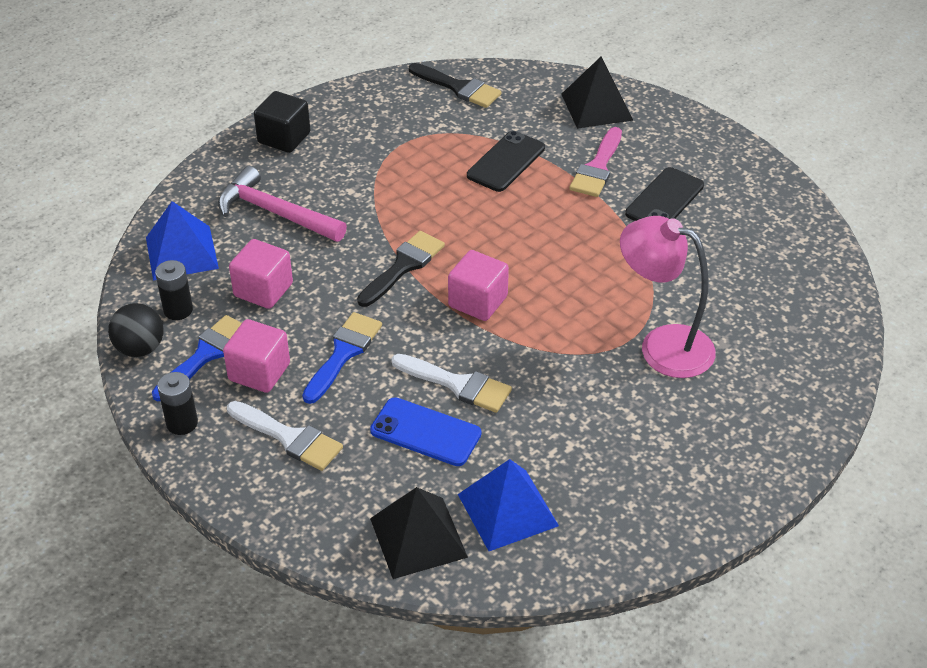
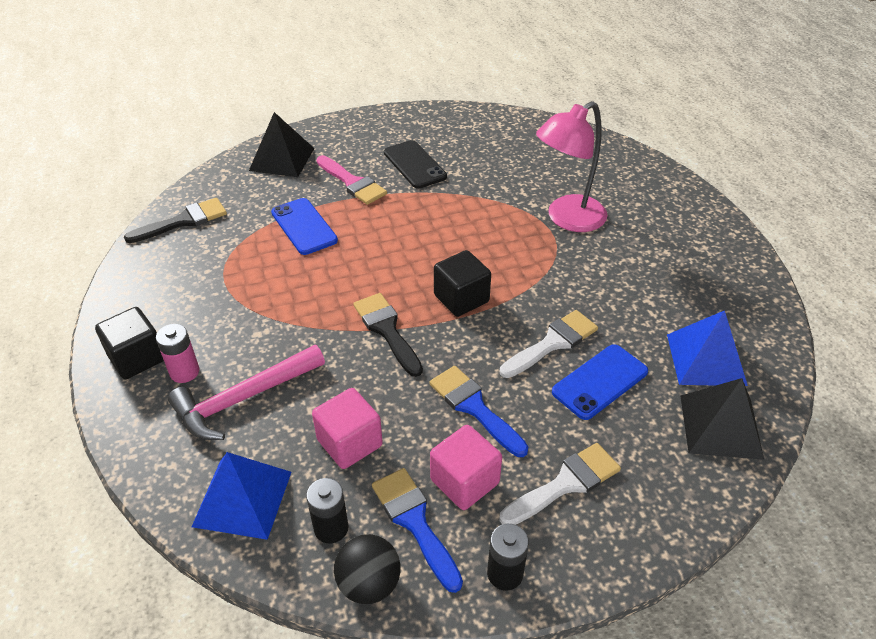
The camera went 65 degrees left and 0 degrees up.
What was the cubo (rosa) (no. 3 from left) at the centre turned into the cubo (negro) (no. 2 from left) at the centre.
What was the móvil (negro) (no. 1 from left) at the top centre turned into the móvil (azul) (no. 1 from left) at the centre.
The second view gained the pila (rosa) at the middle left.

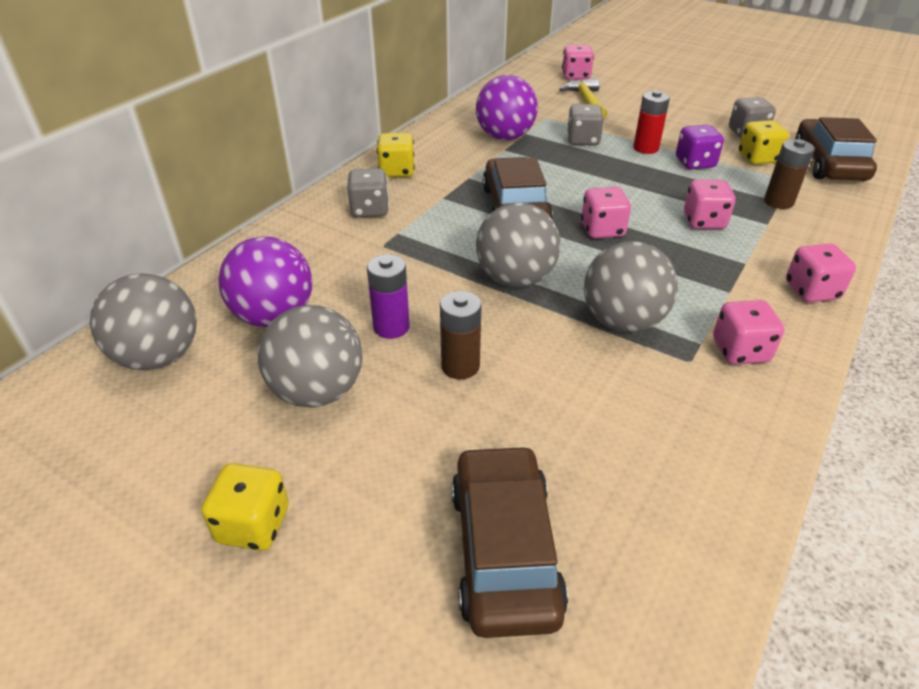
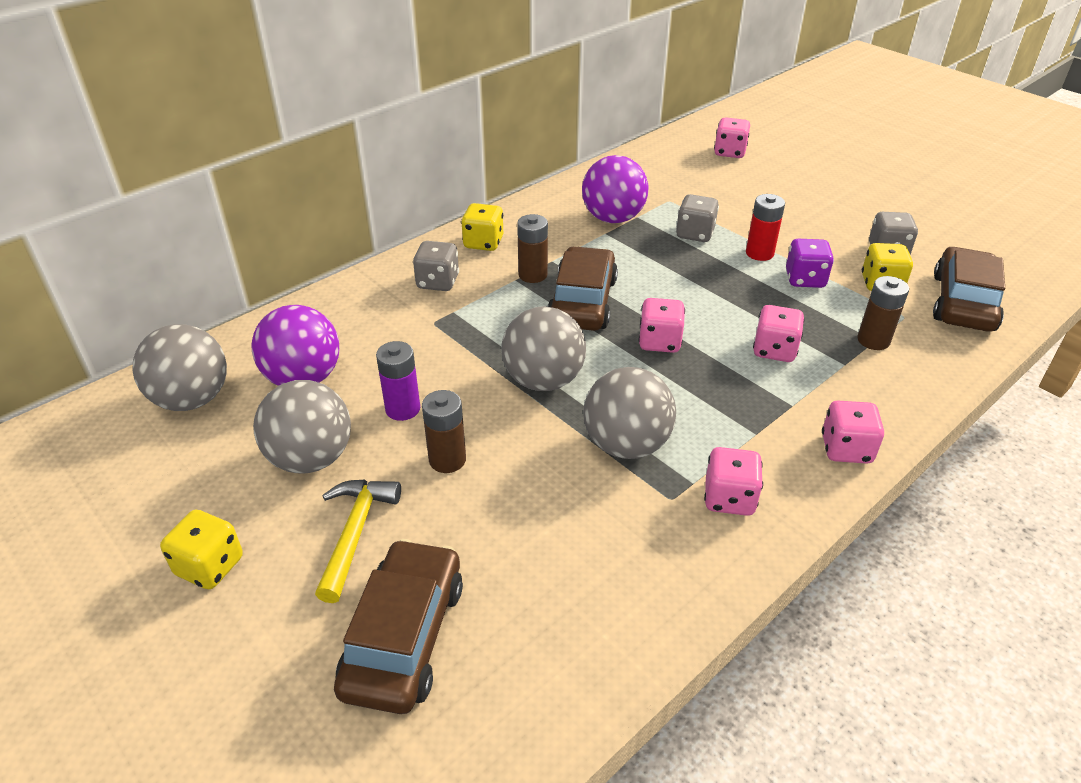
The camera went 15 degrees right and 0 degrees up.
The martillo (amarillo) ended up elsewhere, having gone from the top centre to the bottom left.
The second view gained the pila (marrón) (no. 2 from left) at the top centre.

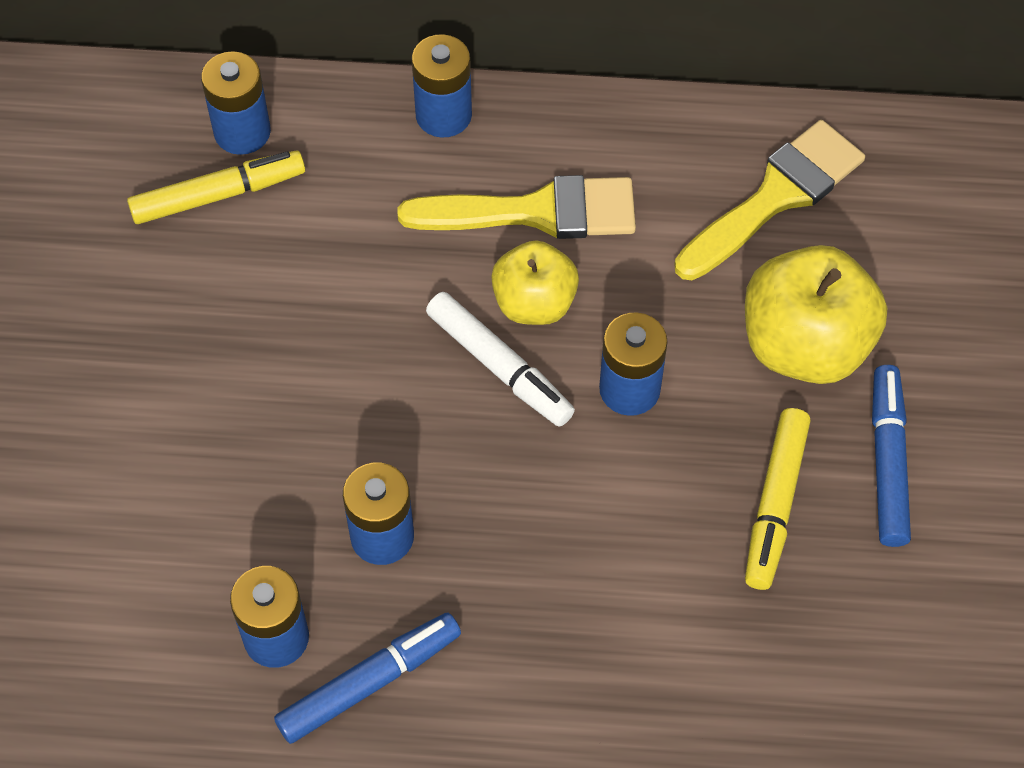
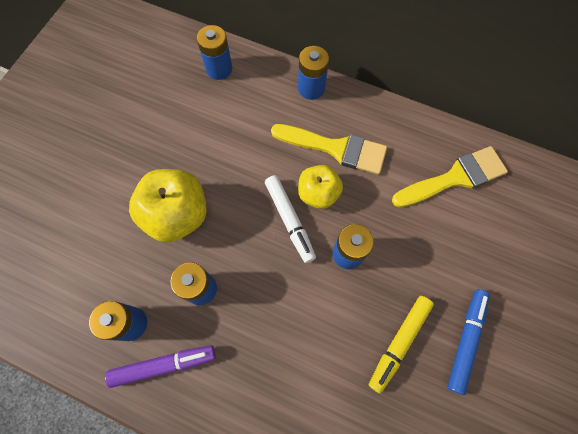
The camera went 20 degrees right and 10 degrees up.
The second view lost the rotulador (amarillo) (no. 1 from left) at the top left.
What was the rotulador (azul) (no. 1 from left) at the bottom centre turned into the rotulador (morado) at the bottom left.
The manzana (amarillo) (no. 2 from left in the first image) ended up elsewhere, having gone from the middle right to the middle left.

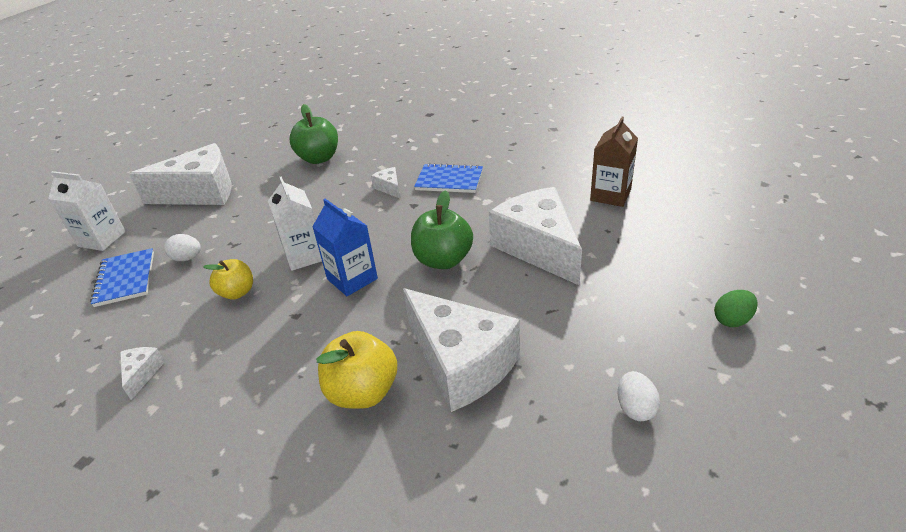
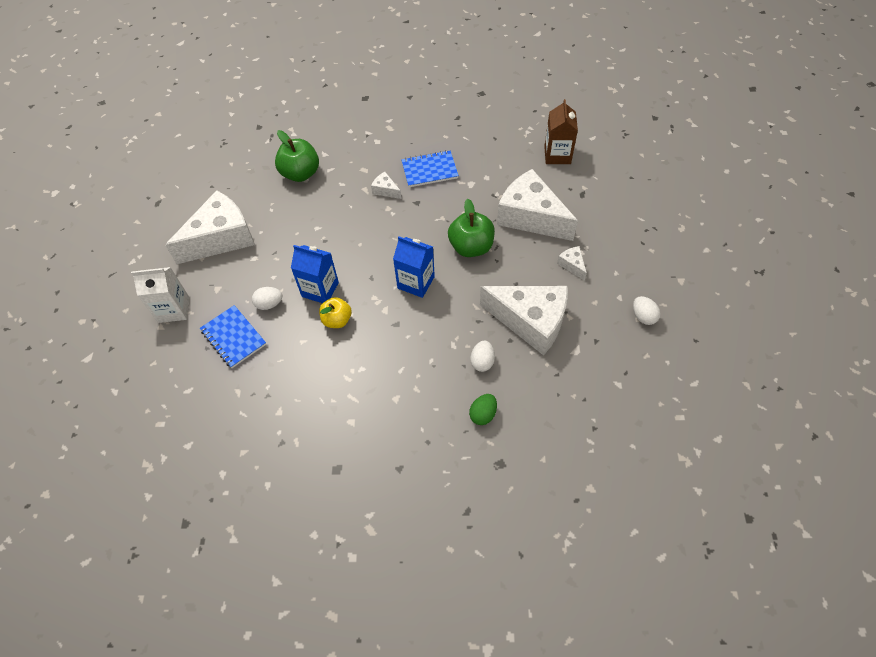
The camera went 25 degrees left and 20 degrees up.
The queso (blanco) (no. 1 from left in the first image) ended up elsewhere, having gone from the bottom left to the centre.
The second view lost the cartón de leche (blanco) (no. 2 from left) at the middle left.
Where the manzana (amarillo) (no. 2 from left) stood at the bottom centre, the huevo (blanco) (no. 2 from left) came to stand at the centre.
The huevo (verde) ended up elsewhere, having gone from the middle right to the centre.
The second view gained the cartón de leche (azul) (no. 1 from left) at the centre.

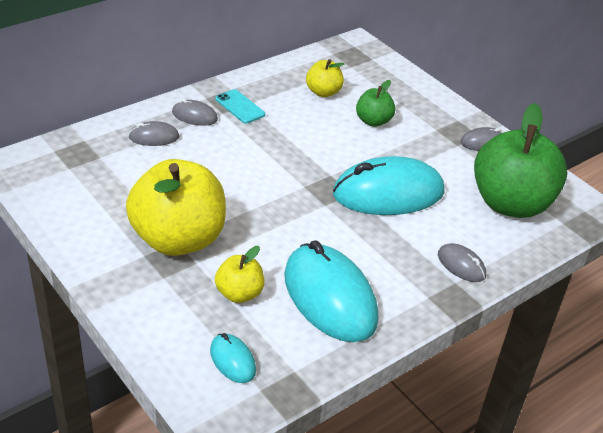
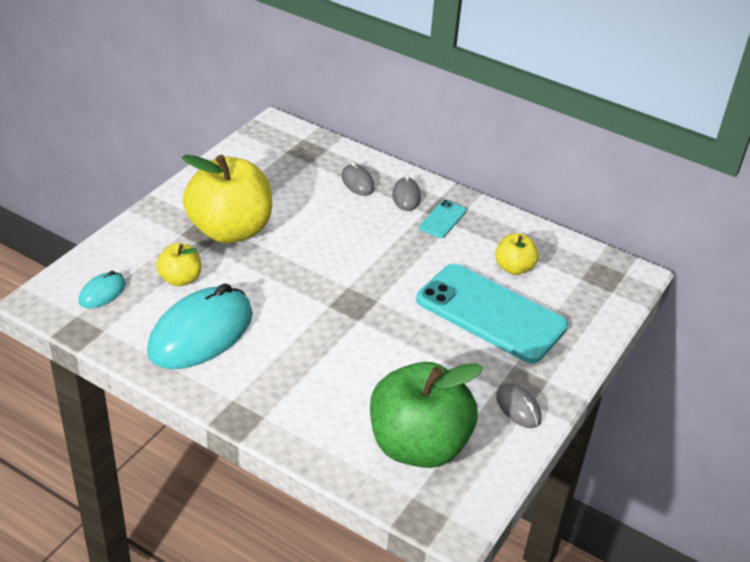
The camera went 70 degrees right and 0 degrees up.
The second view lost the ratón (turquesa) (no. 3 from left) at the centre.
Where the manzana (verde) (no. 1 from left) stood at the top centre, the móvil (turquesa) (no. 2 from left) came to stand at the centre.
The second view lost the ratón (gris) (no. 3 from left) at the middle right.

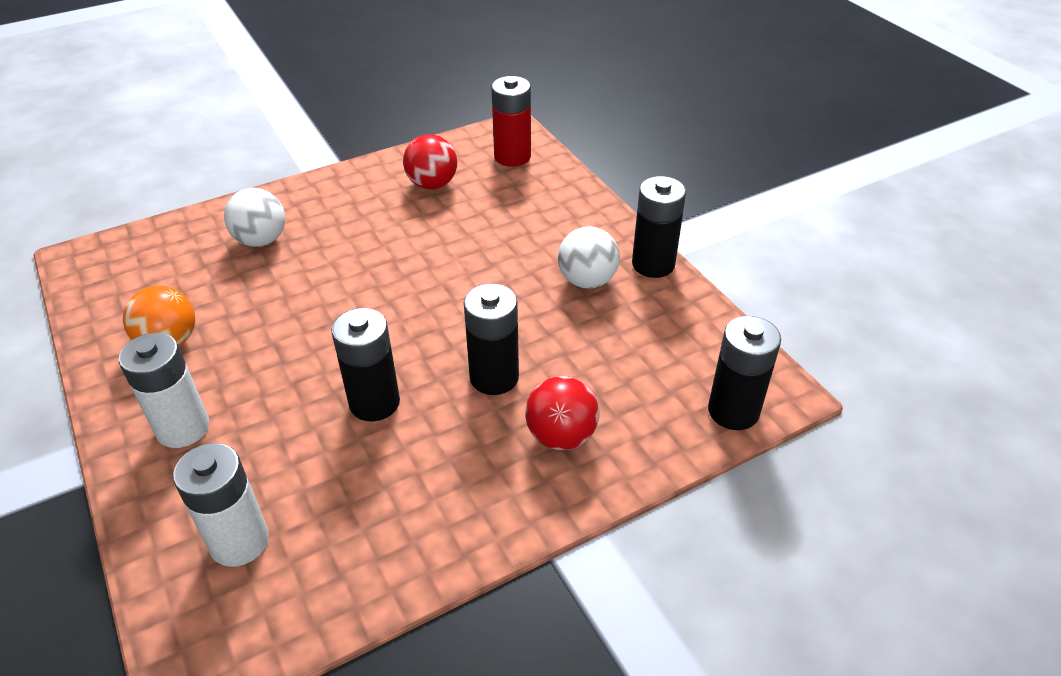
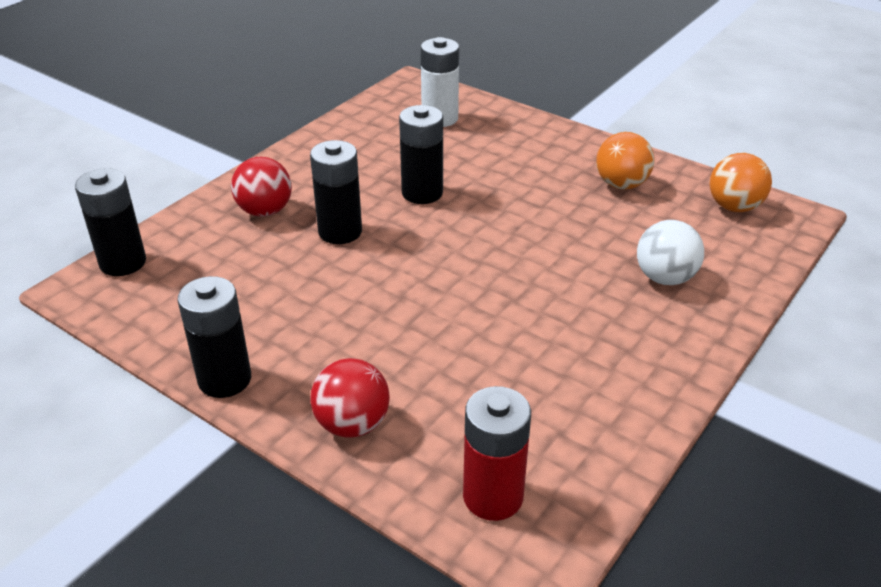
The camera went 155 degrees right and 5 degrees down.
The second view lost the pila (blanco) (no. 1 from left) at the middle left.
The pelota (rojo) (no. 1 from left in the first image) ended up elsewhere, having gone from the top centre to the bottom centre.
The second view lost the pelota (blanco) (no. 2 from left) at the centre.
The second view gained the pelota (naranja) (no. 2 from left) at the top right.

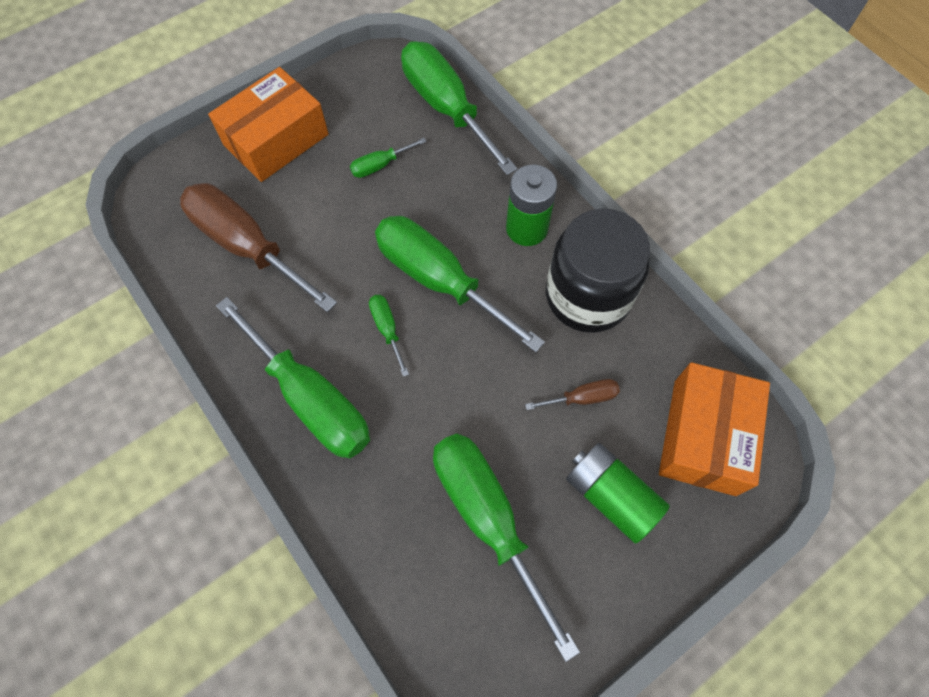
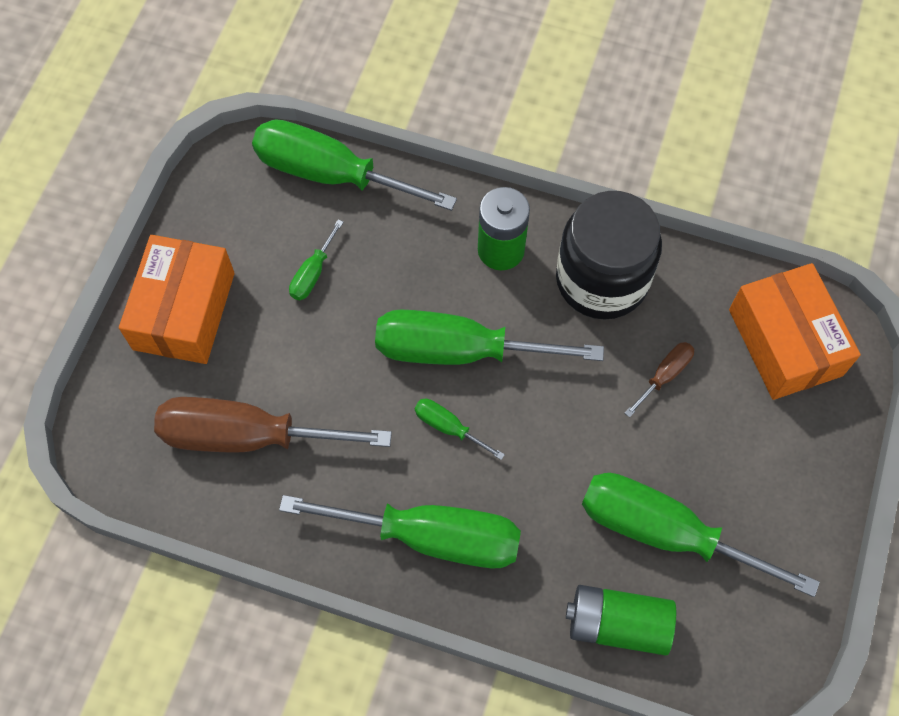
The camera went 35 degrees left and 0 degrees up.
The pila (verde) (no. 2 from left) ended up elsewhere, having gone from the bottom centre to the bottom right.

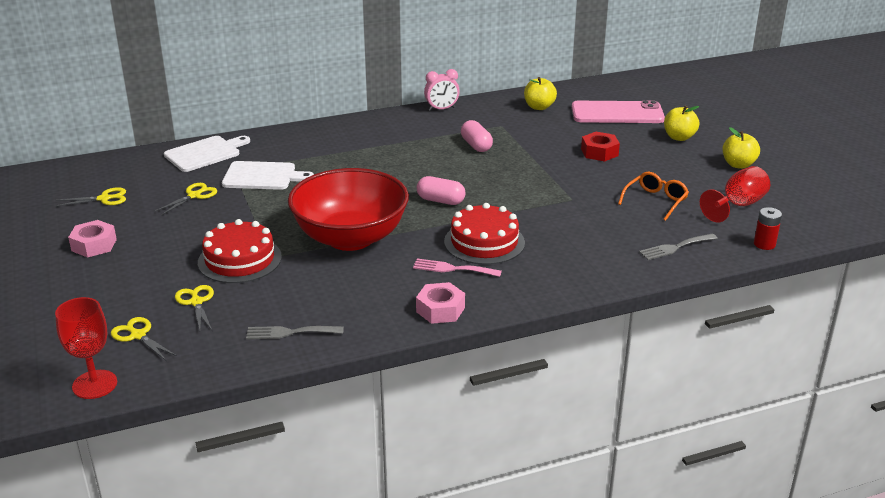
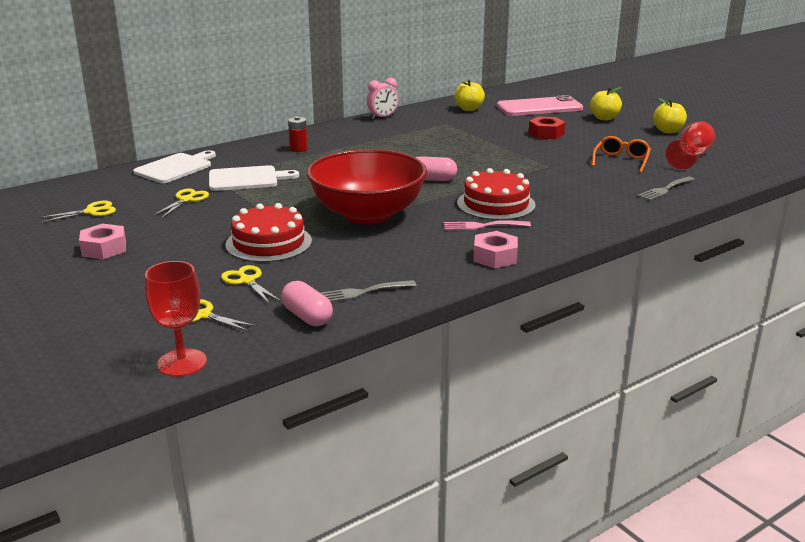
The camera went 15 degrees left and 5 degrees down.
The cápsula (rosa) (no. 2 from left in the first image) ended up elsewhere, having gone from the top centre to the centre.
The pila (rojo) ended up elsewhere, having gone from the middle right to the top centre.

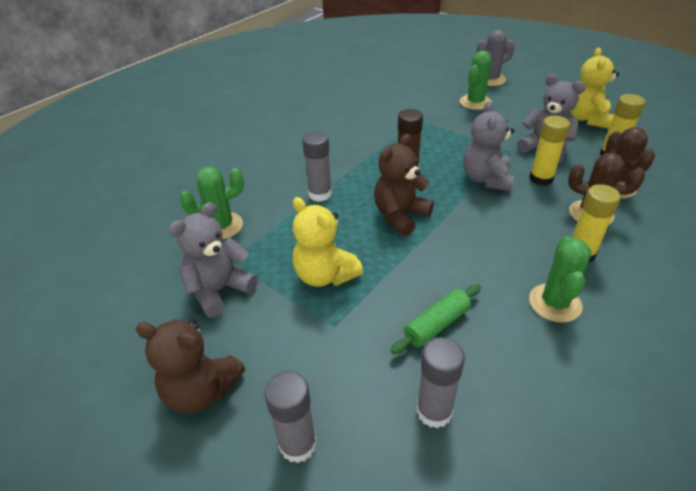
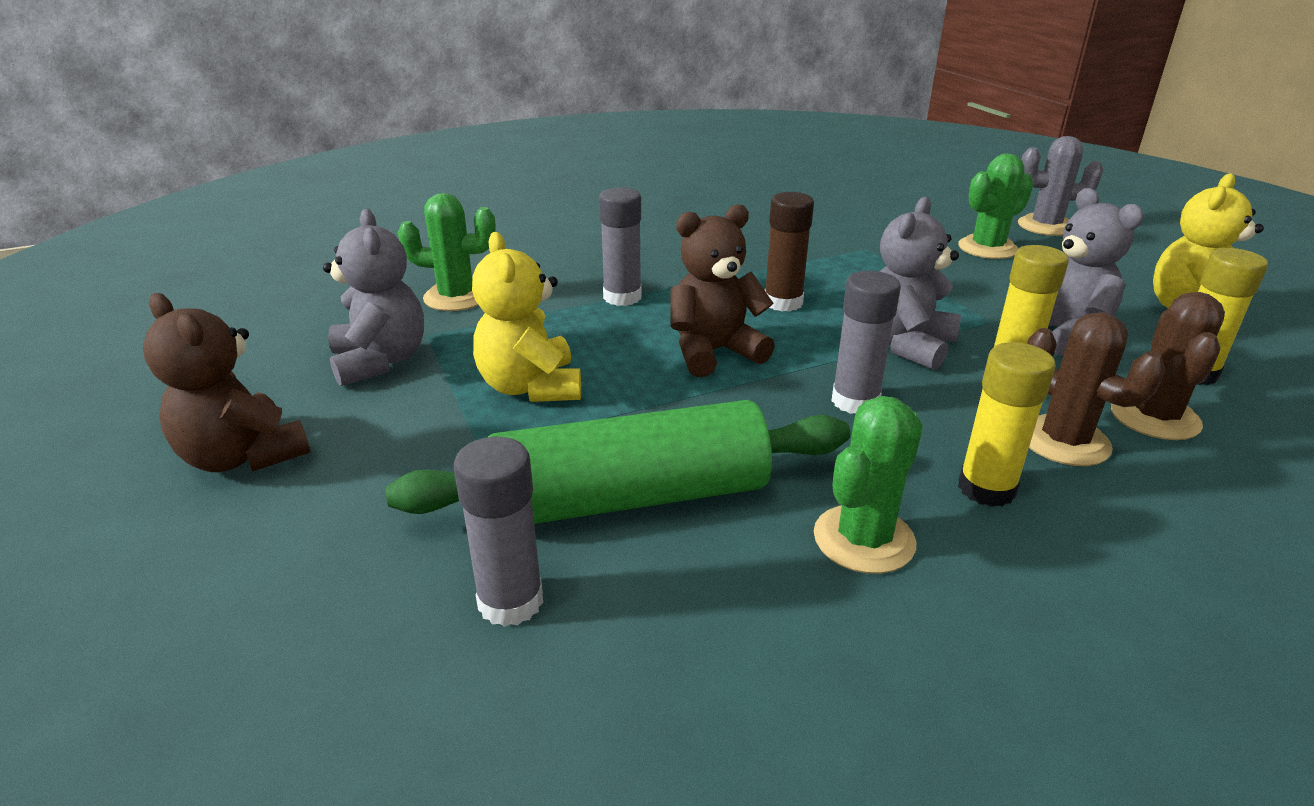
The camera went 25 degrees right and 10 degrees down.
The osito (gris) (no. 1 from left) at the middle left ended up facing another way, 90 degrees clockwise from before.
The barra de pegamento (gris) (no. 1 from left in the first image) ended up elsewhere, having gone from the bottom centre to the centre.
The size of the rodillo (verde) at the centre changed by a factor of 2.02.

